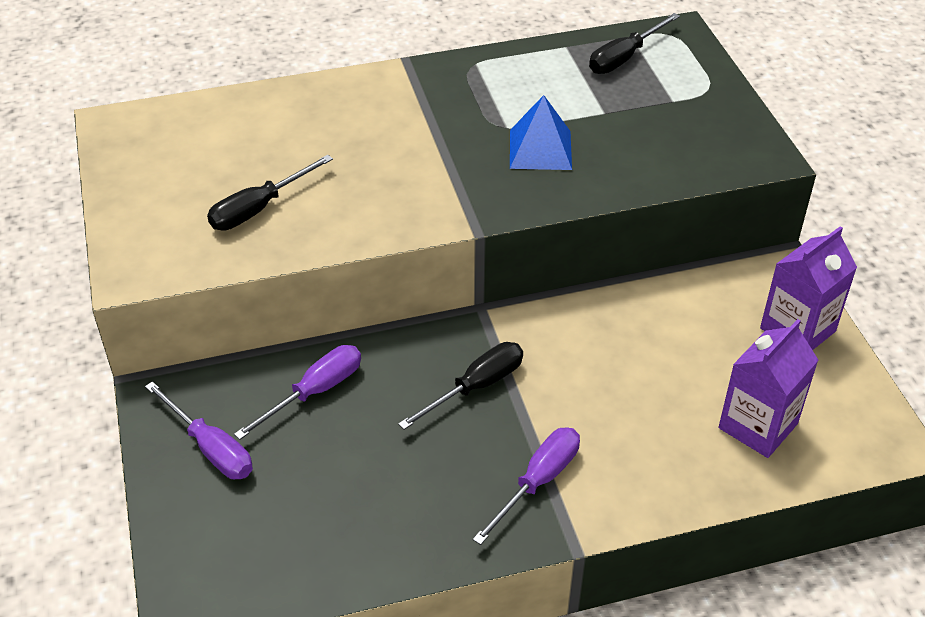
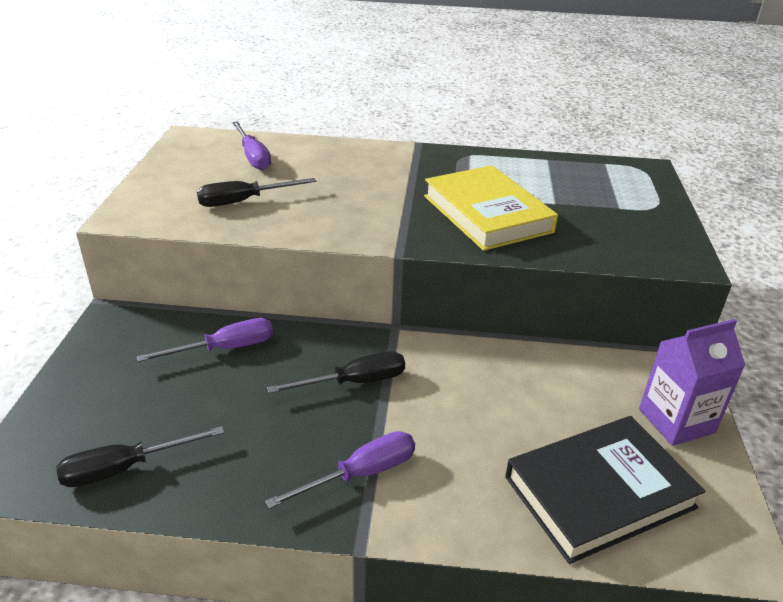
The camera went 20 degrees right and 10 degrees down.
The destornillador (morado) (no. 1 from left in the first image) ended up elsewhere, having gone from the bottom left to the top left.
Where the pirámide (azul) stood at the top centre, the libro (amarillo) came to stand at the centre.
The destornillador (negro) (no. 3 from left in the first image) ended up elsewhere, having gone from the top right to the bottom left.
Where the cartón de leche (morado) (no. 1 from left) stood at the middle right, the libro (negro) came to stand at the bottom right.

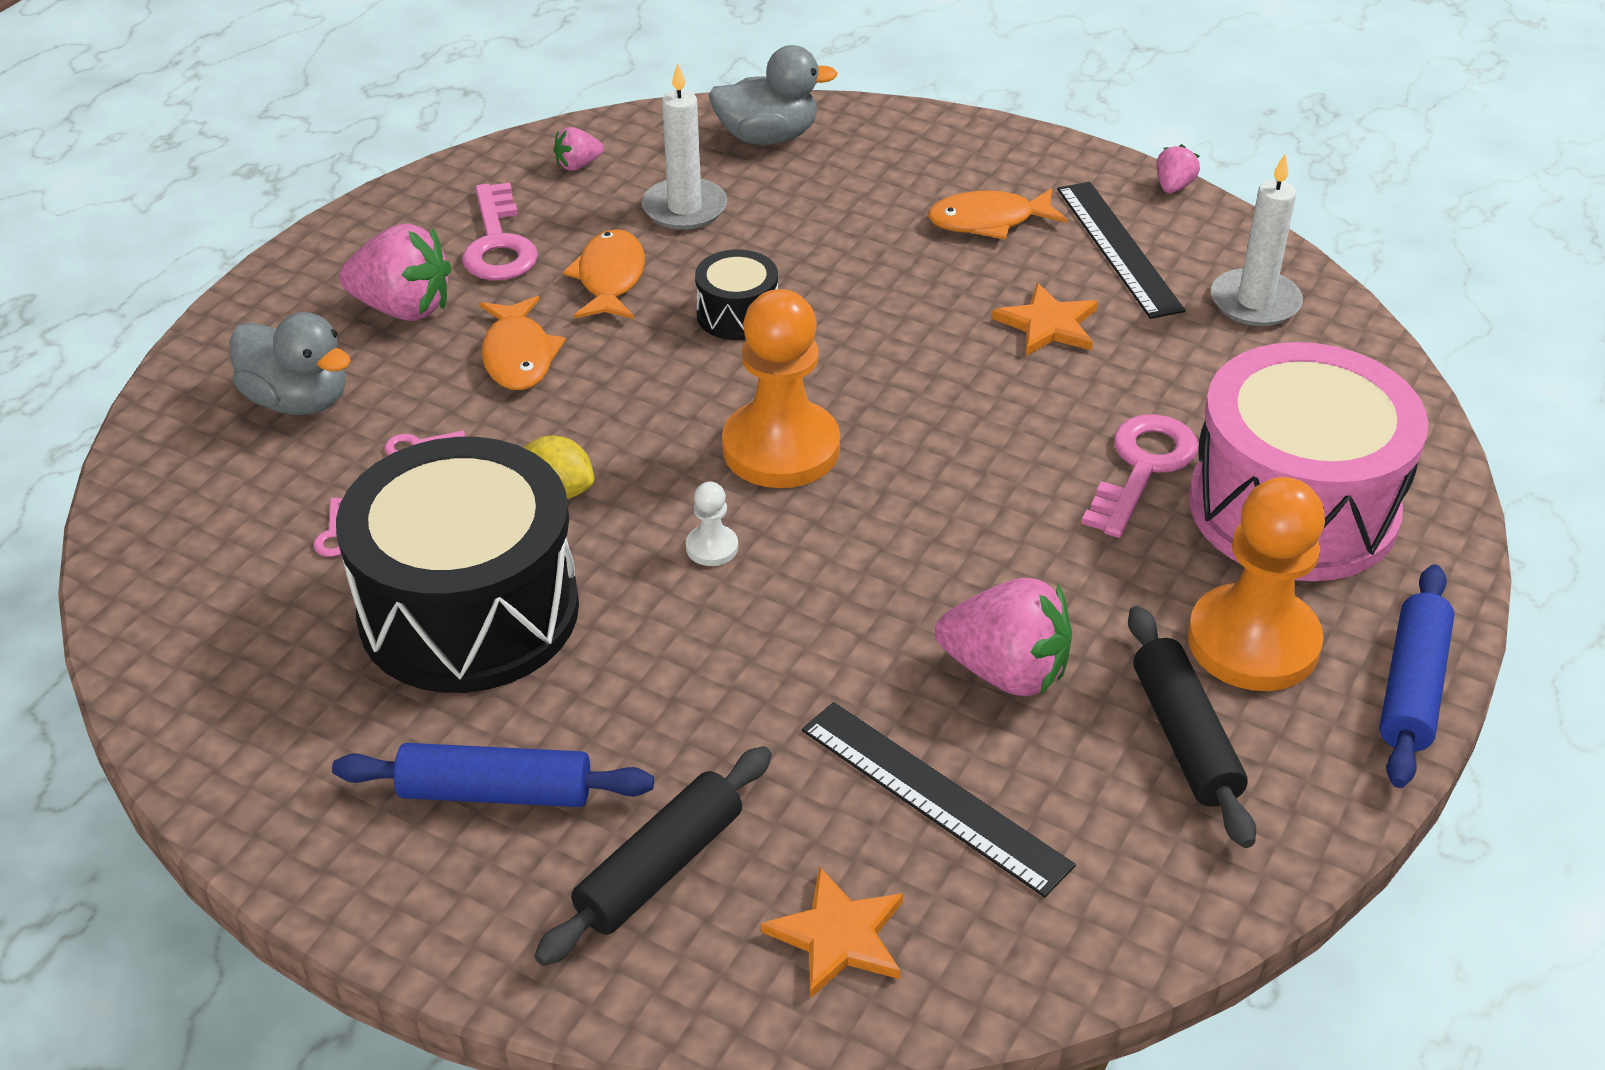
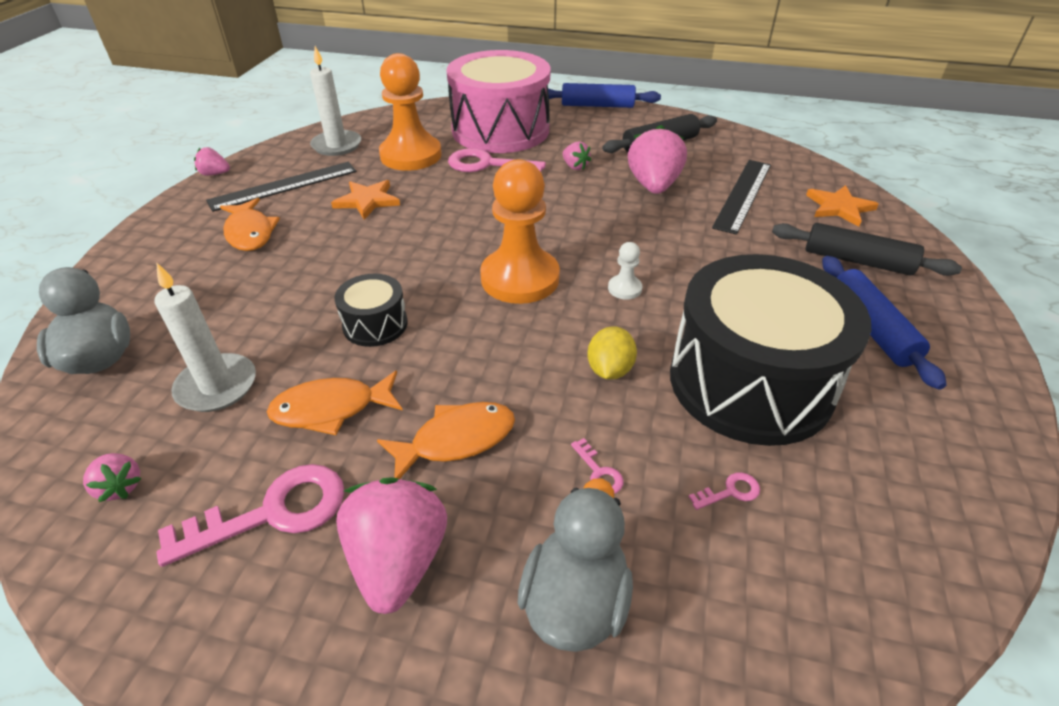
The camera went 105 degrees left and 0 degrees up.
The peón (naranja) (no. 2 from left in the first image) ended up elsewhere, having gone from the middle right to the top centre.
The second view gained the fresa (rosa) (no. 4 from left) at the top centre.

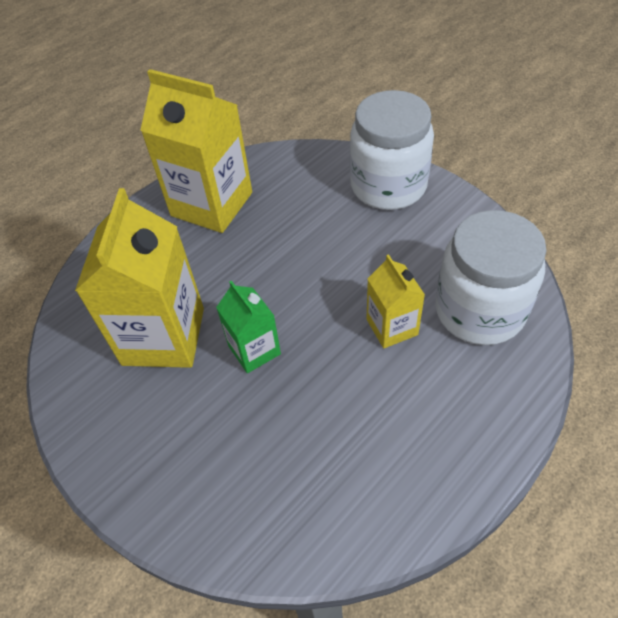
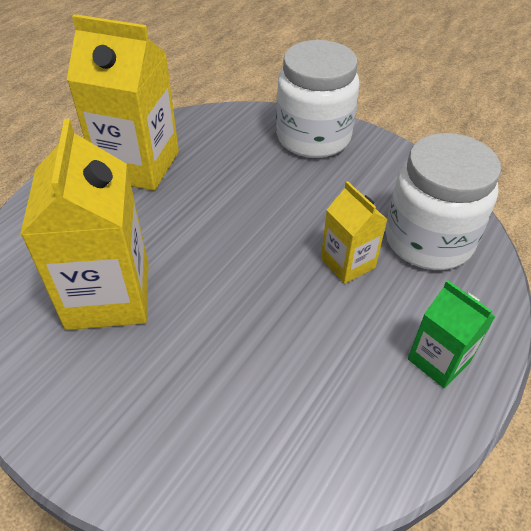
The camera went 15 degrees left and 5 degrees down.
The cartón de leche (verde) ended up elsewhere, having gone from the centre to the middle right.

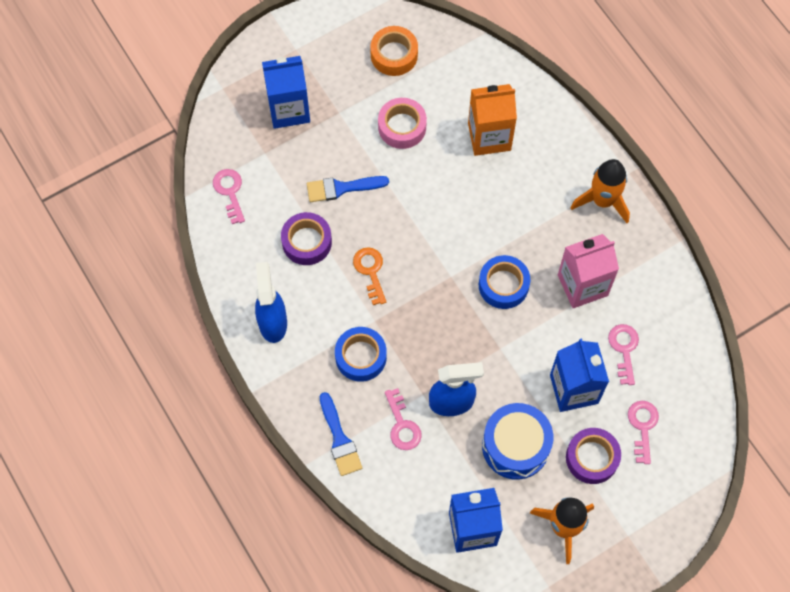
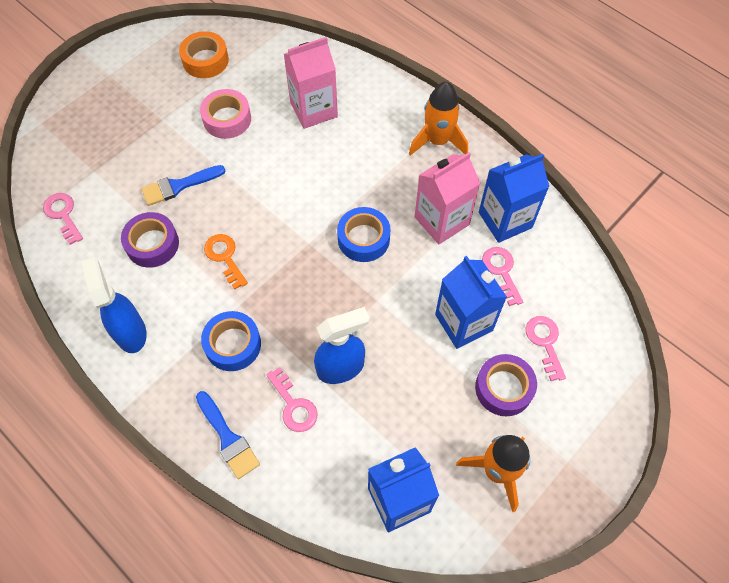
The camera went 15 degrees left and 5 degrees down.
The cartón de leche (azul) (no. 1 from left in the first image) ended up elsewhere, having gone from the top centre to the middle right.
What was the cartón de leche (naranja) at the top centre turned into the cartón de leche (rosa) (no. 1 from left) at the top centre.
The second view lost the tambor (azul) at the bottom centre.

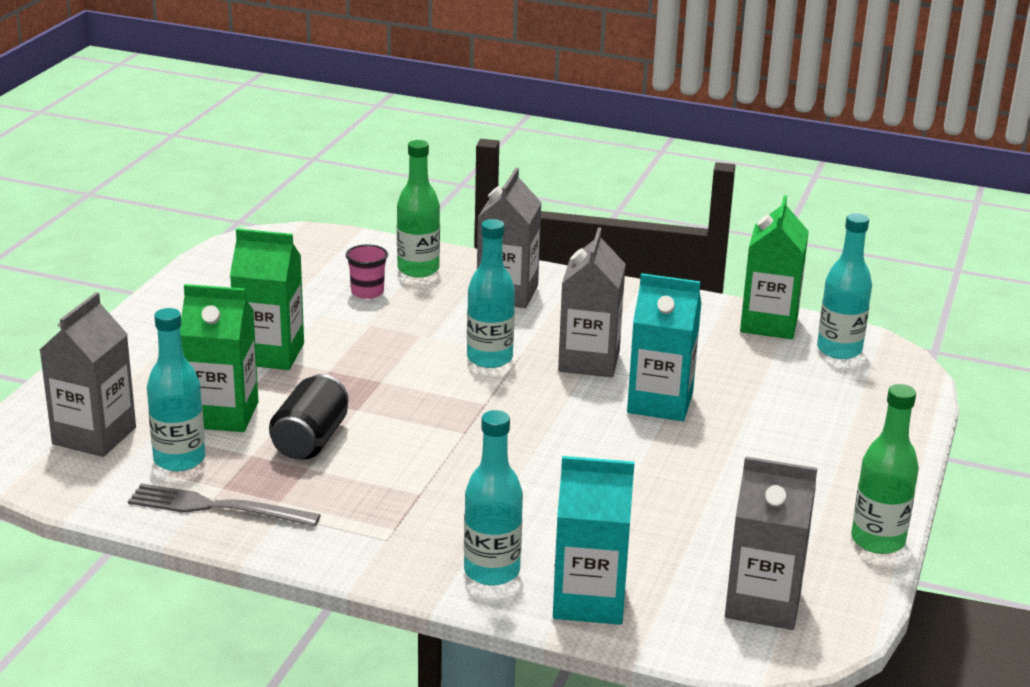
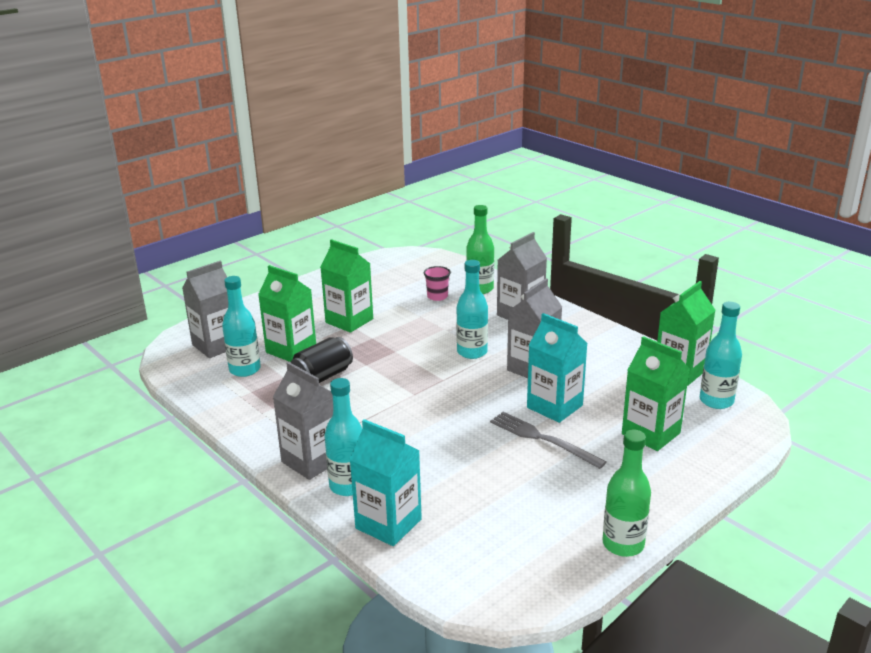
The camera went 30 degrees right and 0 degrees up.
The tenedor (gris) ended up elsewhere, having gone from the bottom left to the bottom centre.
The cartón de leche (gris) (no. 4 from left in the first image) ended up elsewhere, having gone from the bottom right to the centre.
The second view gained the cartón de leche (verde) (no. 3 from left) at the middle right.

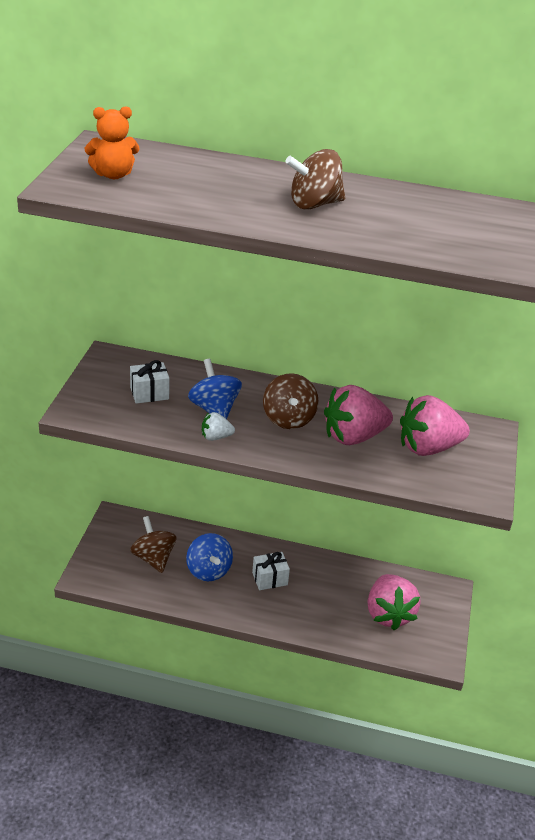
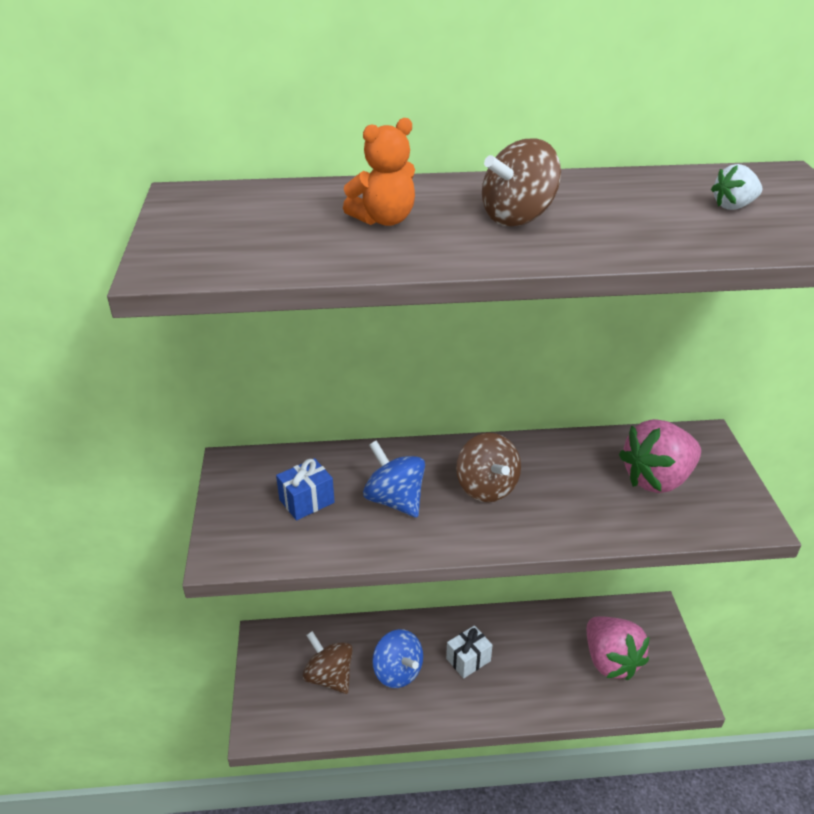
The camera went 15 degrees left and 0 degrees up.
The osito (naranja) ended up elsewhere, having gone from the top left to the top centre.
What was the regalo (blanco) (no. 1 from left) at the middle left turned into the regalo (azul) at the centre.
The fresa (blanco) ended up elsewhere, having gone from the centre to the top right.
The second view lost the fresa (rosa) (no. 1 from left) at the middle right.

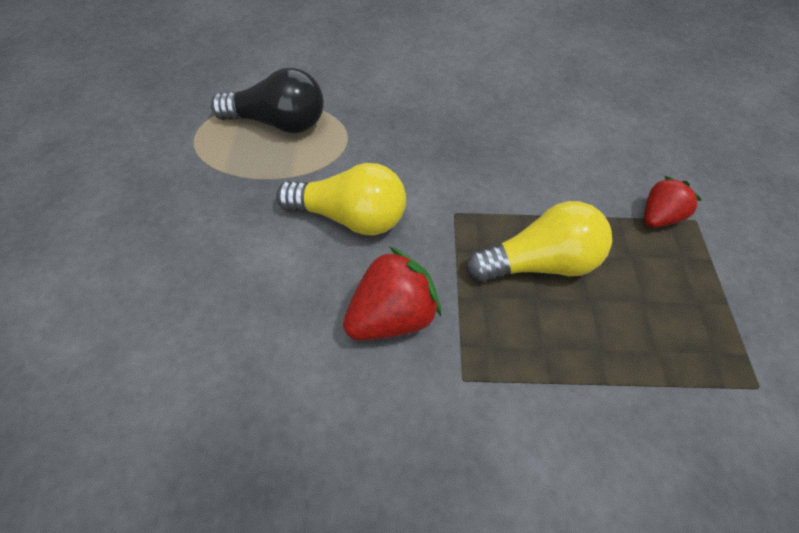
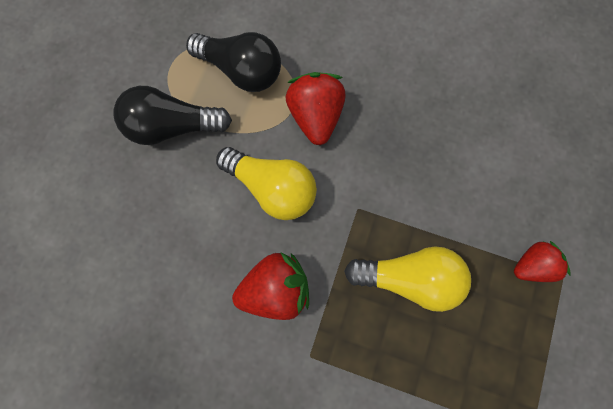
The camera went 20 degrees right and 20 degrees up.
The second view gained the bombilla (negro) (no. 1 from left) at the top left.
The second view gained the fresa (rojo) (no. 2 from left) at the top centre.

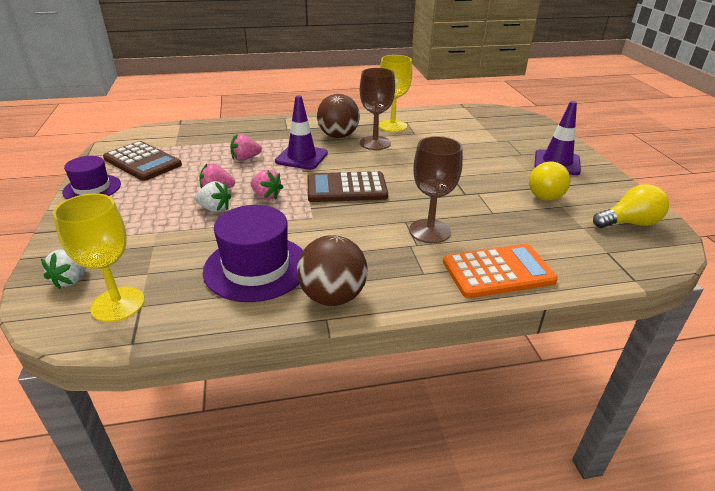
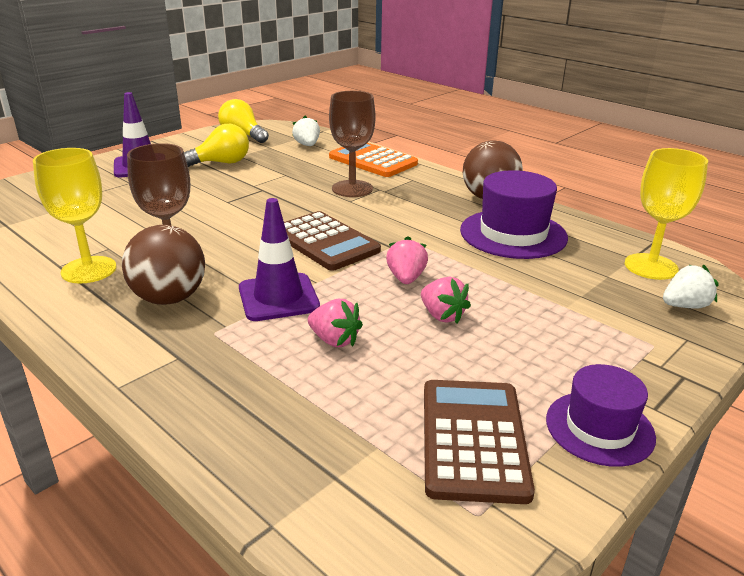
The camera went 125 degrees left and 5 degrees down.
The fresa (blanco) (no. 2 from left in the first image) ended up elsewhere, having gone from the middle left to the top centre.

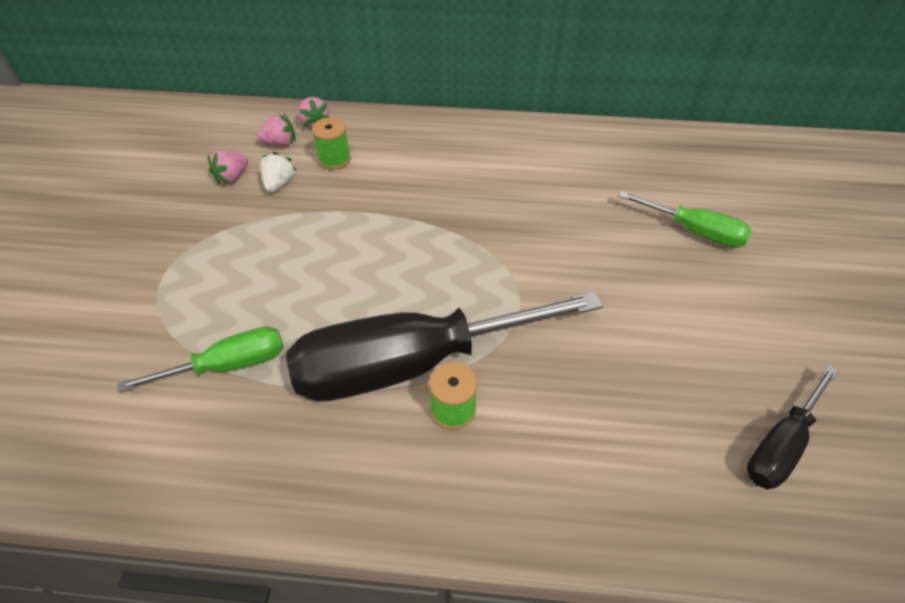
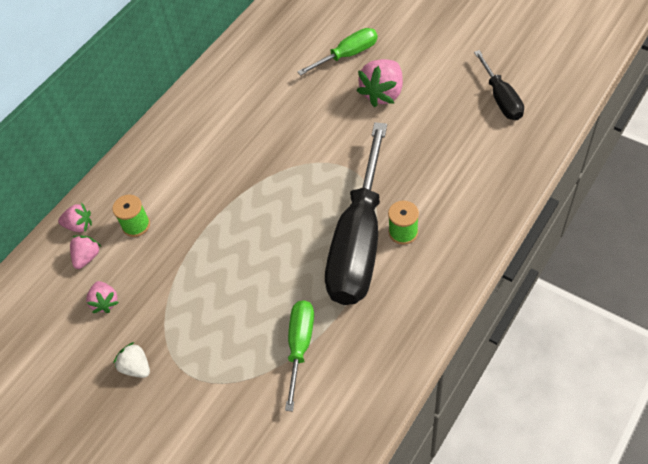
The camera went 55 degrees left and 5 degrees up.
The fresa (blanco) ended up elsewhere, having gone from the top left to the bottom left.
The second view gained the fresa (rosa) (no. 4 from left) at the top centre.

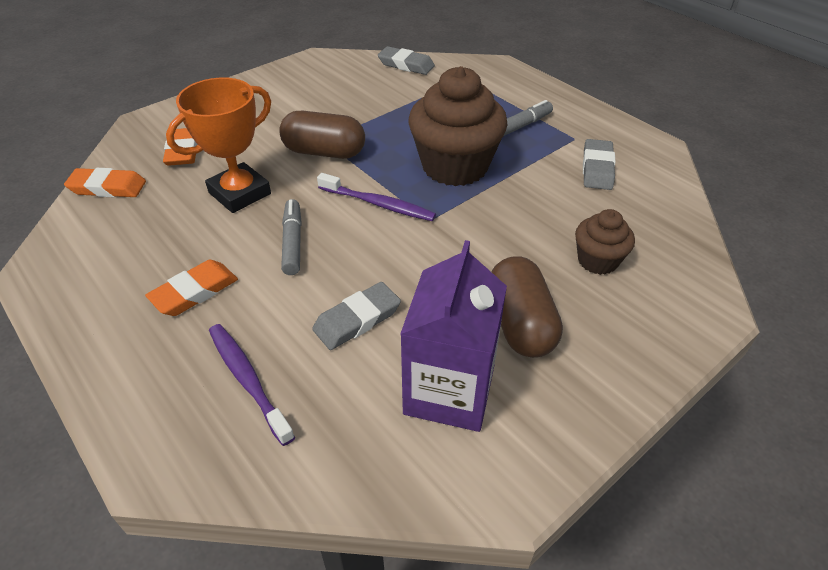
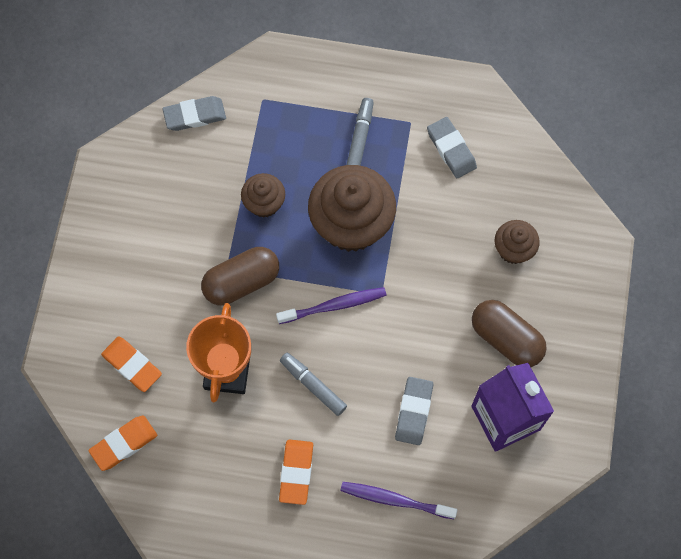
The camera went 40 degrees left and 25 degrees up.
The second view gained the magdalena (marrón) (no. 1 from left) at the centre.

